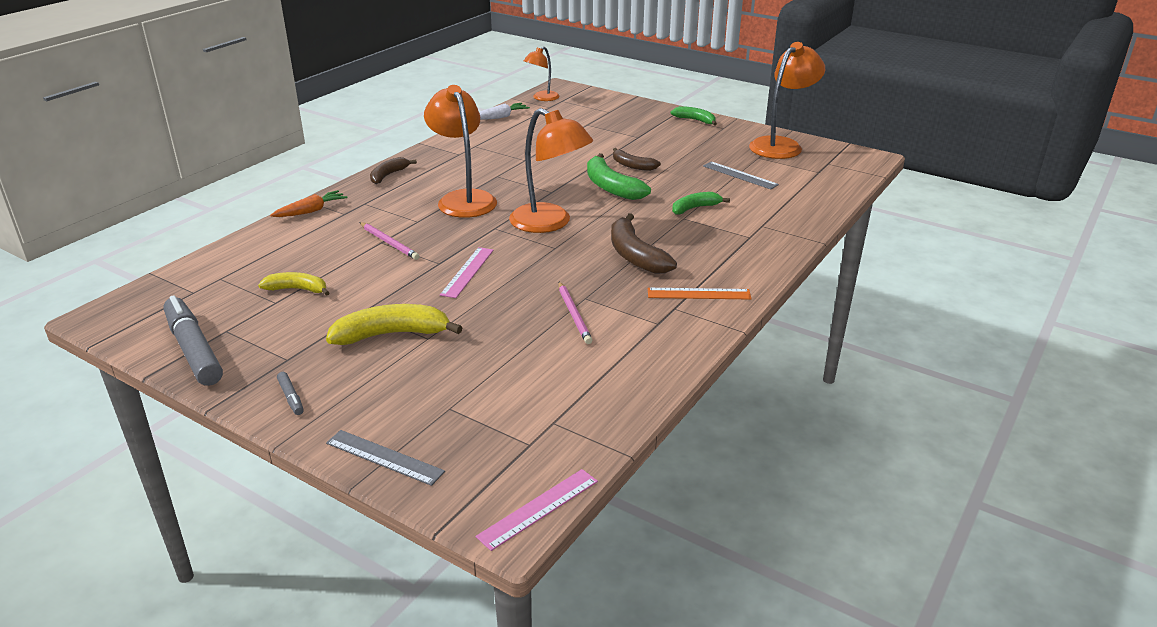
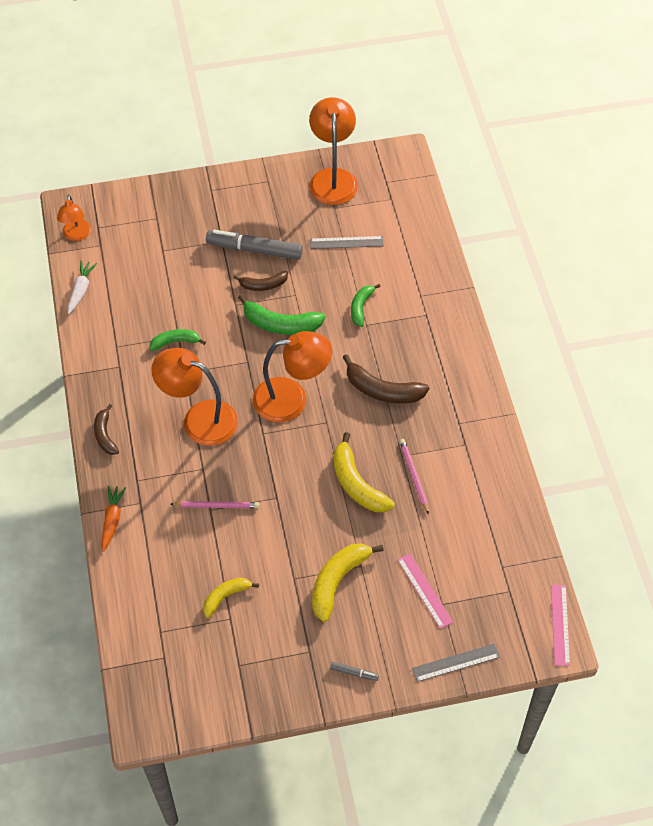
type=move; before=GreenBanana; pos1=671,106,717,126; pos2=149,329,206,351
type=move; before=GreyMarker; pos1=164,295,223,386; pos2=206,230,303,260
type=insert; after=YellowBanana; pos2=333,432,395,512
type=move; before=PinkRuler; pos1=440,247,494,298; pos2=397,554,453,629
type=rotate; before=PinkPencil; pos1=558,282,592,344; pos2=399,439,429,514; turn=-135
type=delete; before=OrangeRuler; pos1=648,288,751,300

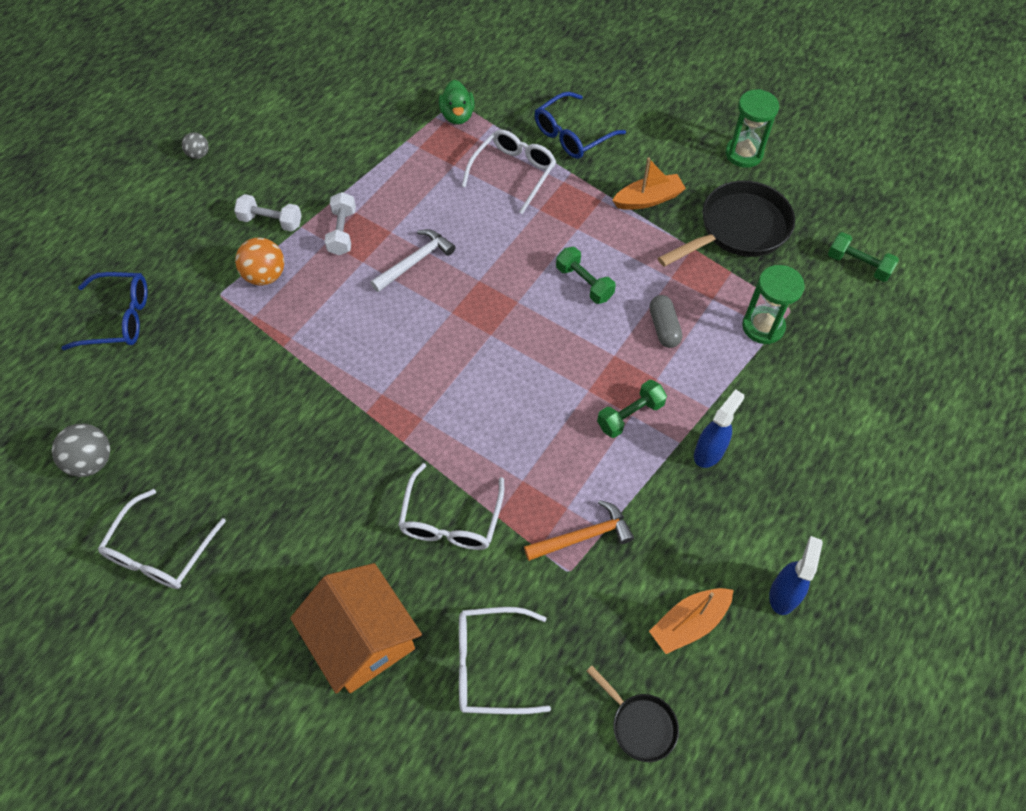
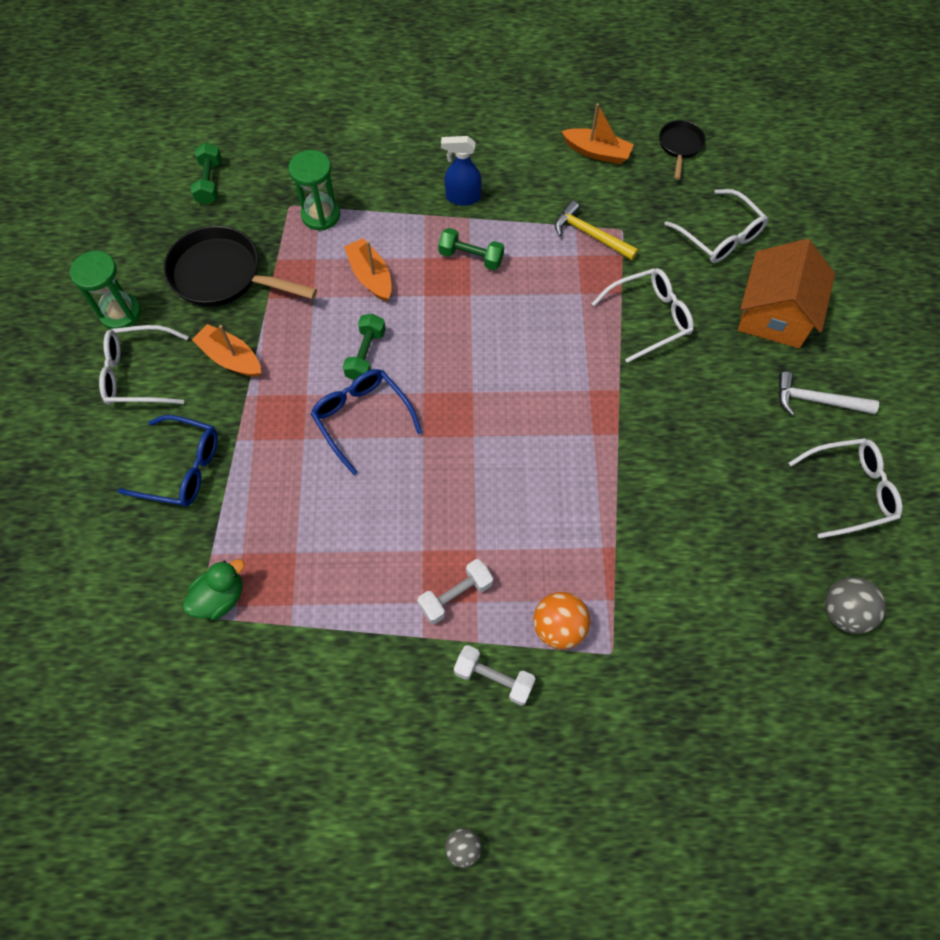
type=move; before=WhiteGlasses; pos1=462,130,556,214; pos2=99,325,189,405
type=move; before=BlueGlasses; pos1=61,272,148,350; pos2=311,369,422,475
type=replace; before=GreyCapsule; after=OrangeBoat; pos1=649,295,682,348; pos2=344,238,392,302
type=rotate; before=WhiteDumbbell; pos1=234,194,302,232; pos2=454,645,536,706; turn=-45
type=recolor; before=OrangeHammer; after=YellowHammer; pos1=524,500,634,561; pos2=555,201,638,260
type=move; before=WhiteHammer; pos1=370,229,455,292; pos2=778,372,879,416
type=delete; before=BlueSprayBottle; pos1=769,536,823,615

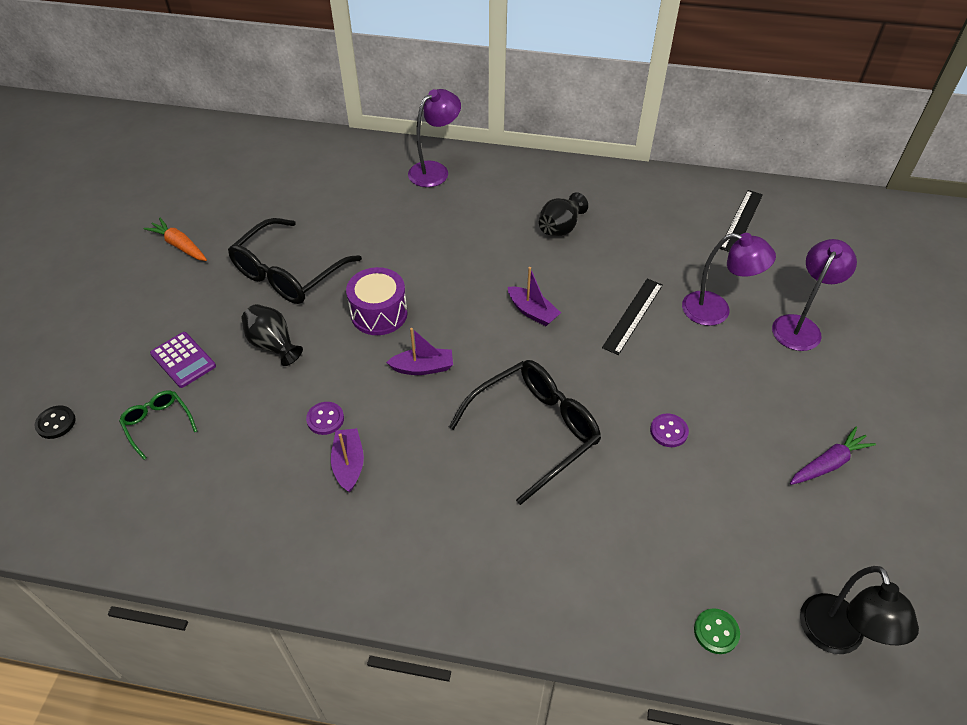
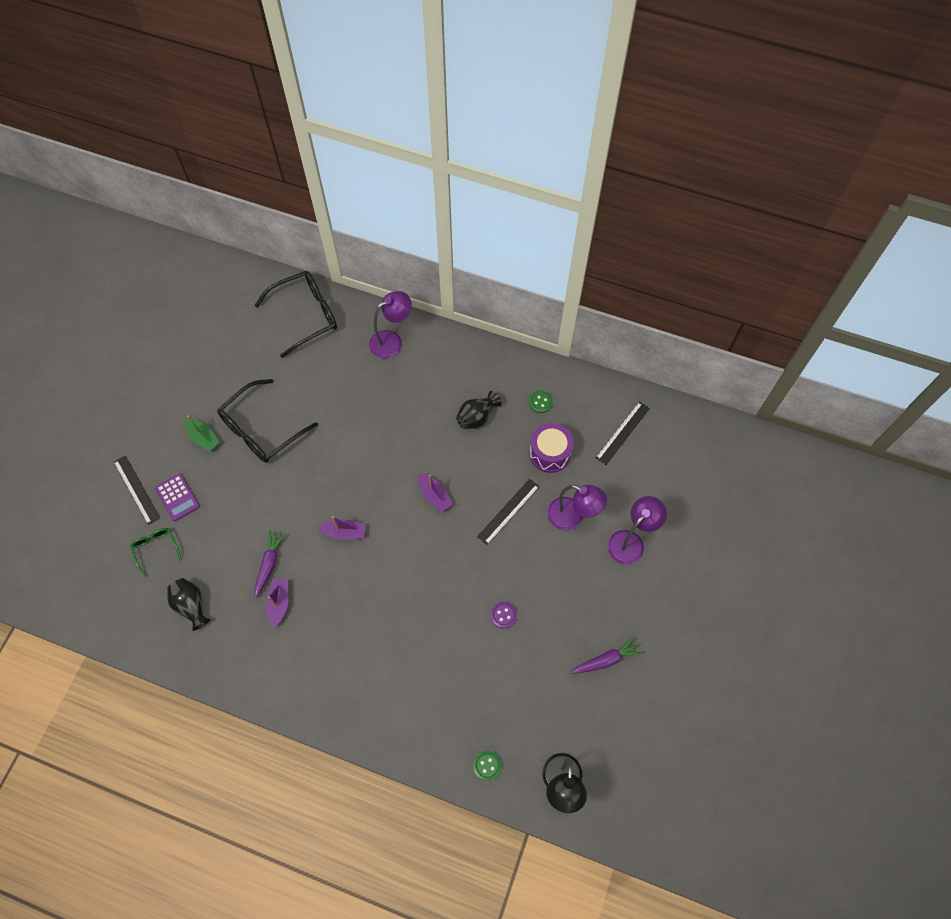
type=insert; after=BlackRuler; pos2=114,455,160,525
type=move; before=BlackVase; pos1=241,304,303,366; pos2=167,578,211,631
type=insert; after=GreenBoat; pos2=185,416,220,452
type=move; before=BlackGlasses; pos1=449,360,601,505; pos2=254,271,337,358
type=replace; before=PurpleButton; after=PurpleCarrot; pos1=306,402,344,435; pos2=254,530,286,599
type=insert; after=GreenButton; pos2=529,390,553,413
type=move; before=PurpleDrum; pos1=346,267,408,335; pos2=529,423,574,473
type=delete; before=BlackButton; pos1=35,406,75,439
type=delete; before=OrangeCarrot; pos1=144,218,207,261

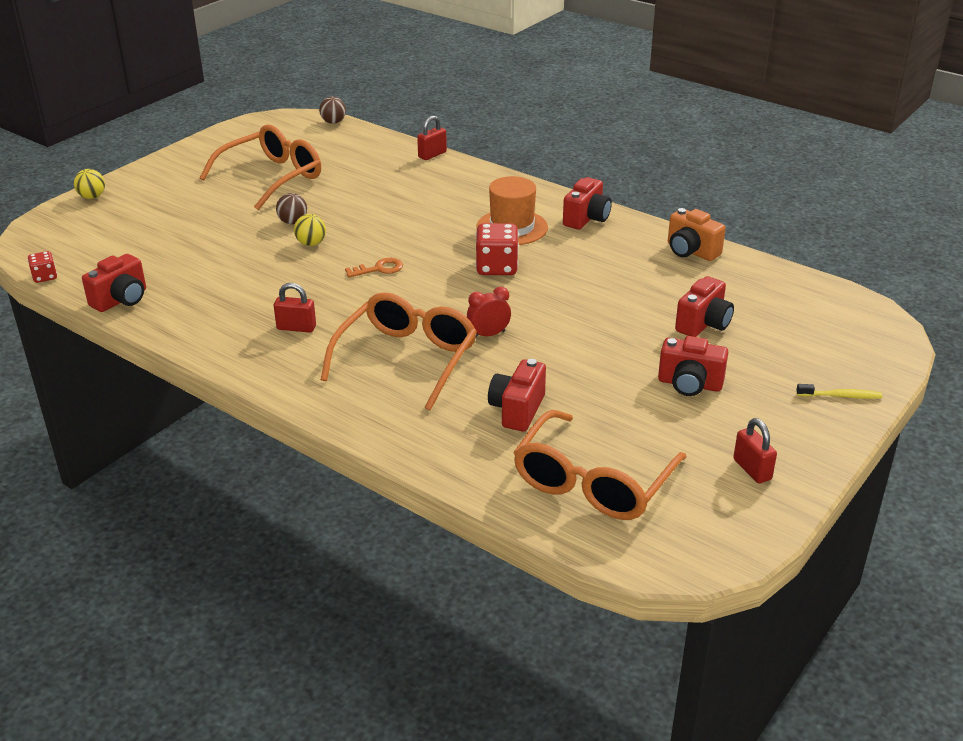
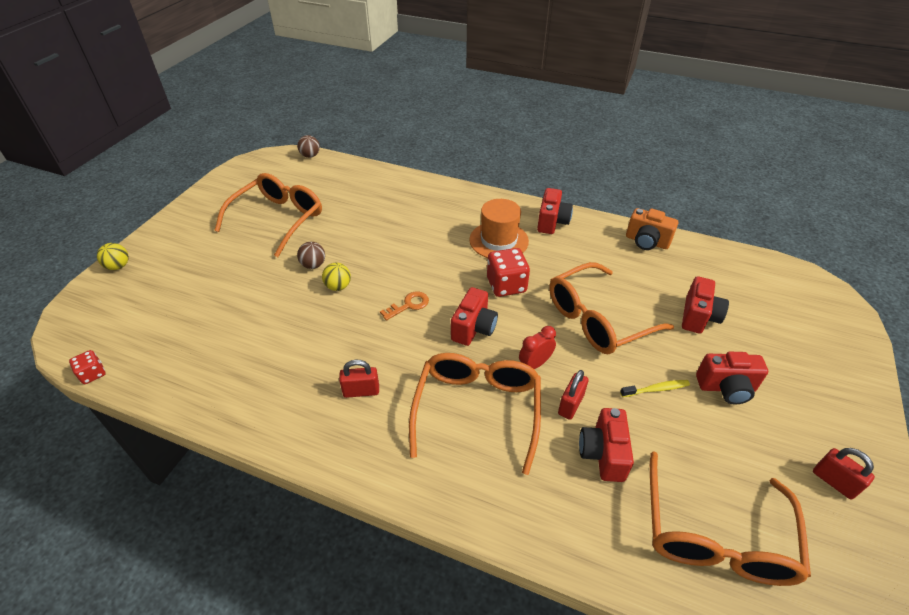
type=move; before=RedCamera; pos1=82,254,146,312; pos2=451,287,498,346
type=insert; after=OrangeGlasses; pos2=549,262,674,354
type=move; before=RedPadlock; pos1=417,116,447,160; pos2=558,370,589,420
type=move; before=YellowToothbrush; pos1=796,384,882,399; pos2=620,380,690,397

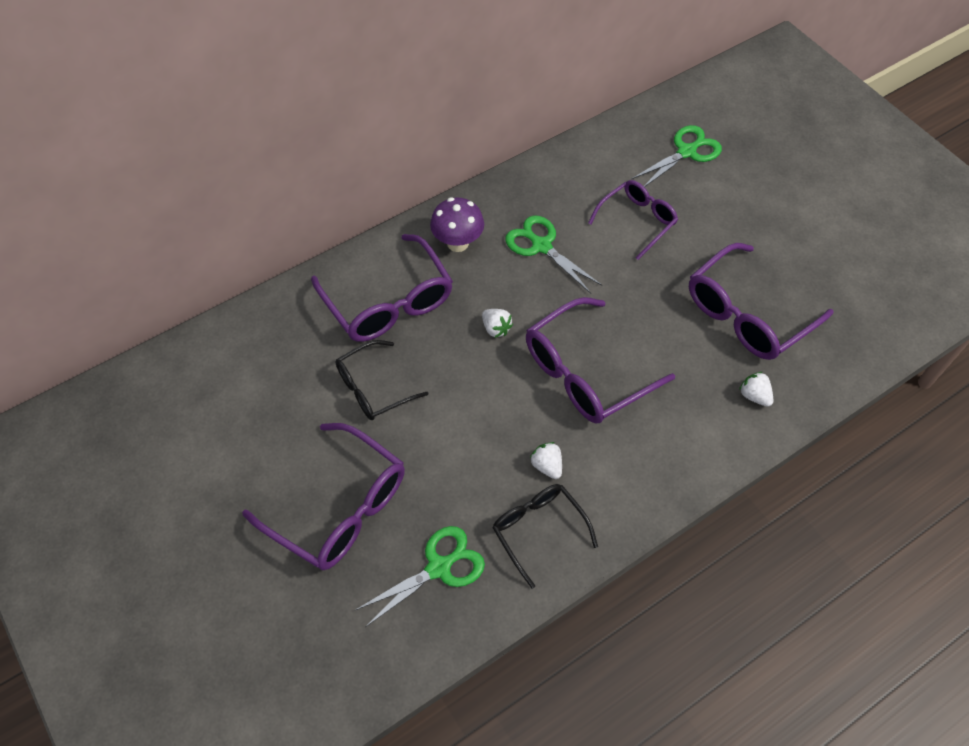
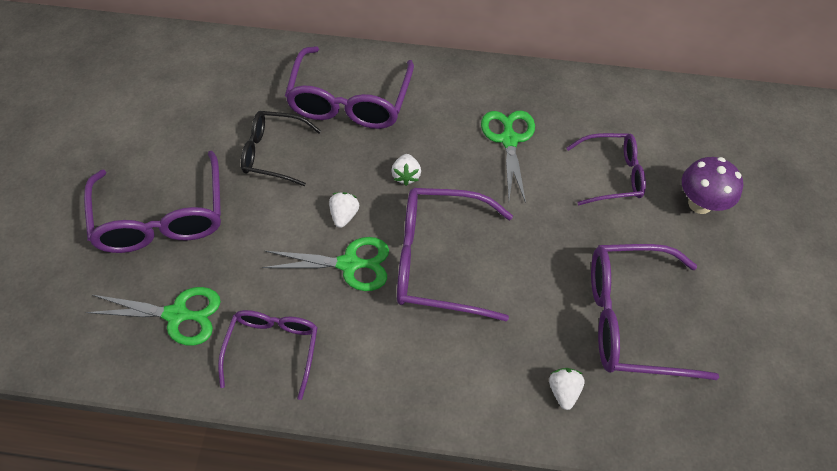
type=recolor; before=BlackGlasses; after=PurpleGlasses; pos1=492,484,598,589; pos2=218,310,318,400
type=move; before=GreenScissors; pos1=631,125,722,187; pos2=262,237,389,291
type=move; before=WhiteStrawberry; pos1=530,442,562,479; pos2=329,192,359,228
type=move; before=PurpleMushroom; pos1=430,197,484,252; pos2=682,157,743,214

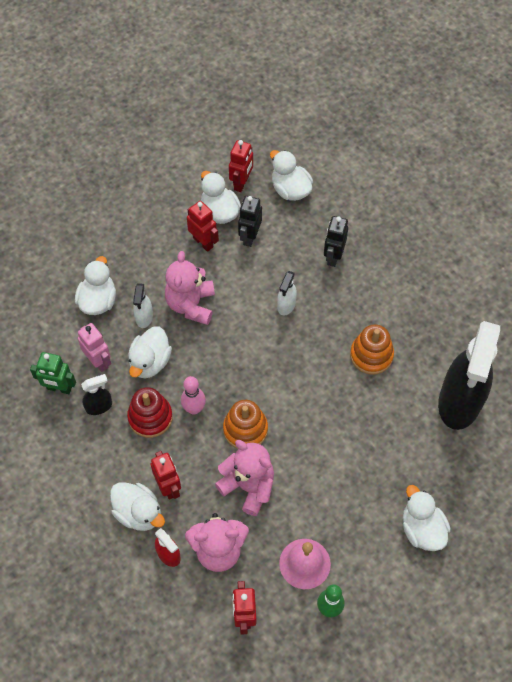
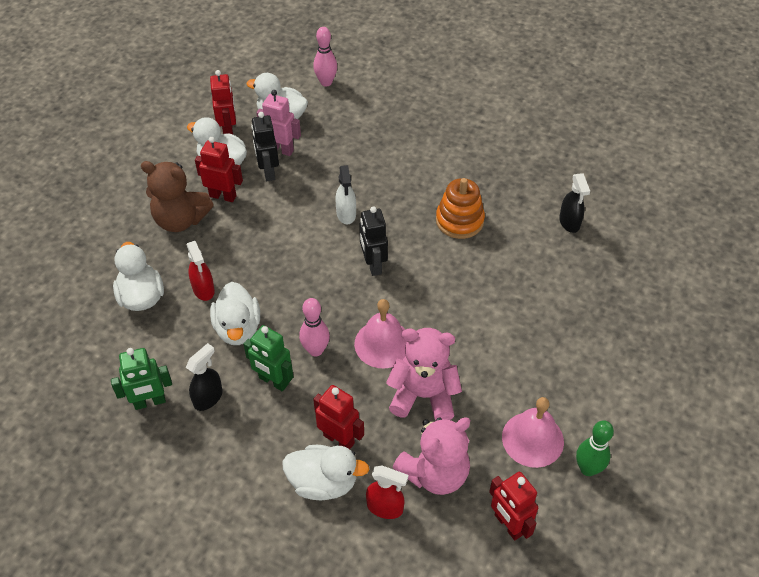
type=insert; after=BrownTeddyBear; pos2=141,161,214,232
type=recolor; before=WhiteSprayBottle; after=RedSprayBottle; pos1=133,283,153,328; pos2=187,241,215,301
type=replace; before=RedStackingToy; after=GreenRobot; pos1=127,387,173,438; pos2=244,325,293,391
type=move; before=PinkRobot; pos1=78,323,111,372; pos2=256,90,301,156
type=insert; after=PinkBowlingPin; pos2=313,27,337,86
type=replace; before=OrangeStackingToy; after=PinkBell; pos1=223,400,268,449; pos2=354,299,407,368
type=move; before=BlackRobot; pos1=324,216,348,267; pos2=359,206,388,276
type=resize; before=BlackSprayBottle; pos1=438,321,500,430; pos2=559,173,590,233; scale=0.42
type=delete; before=PinkTeddyBear; pos1=165,251,215,325
type=delete; before=WhiteDuck; pos1=403,485,451,551

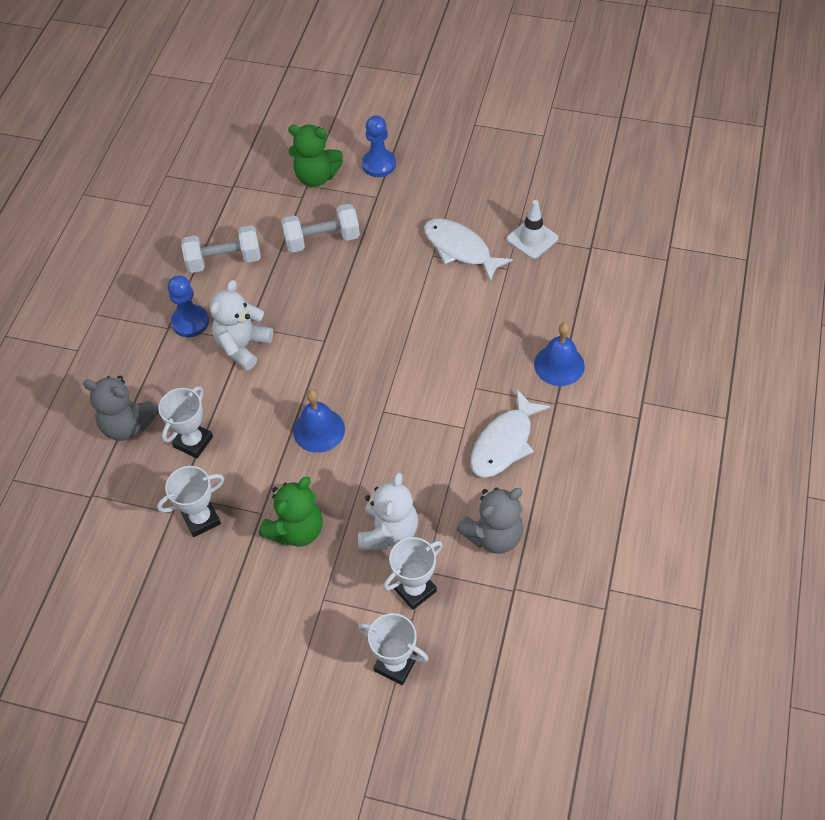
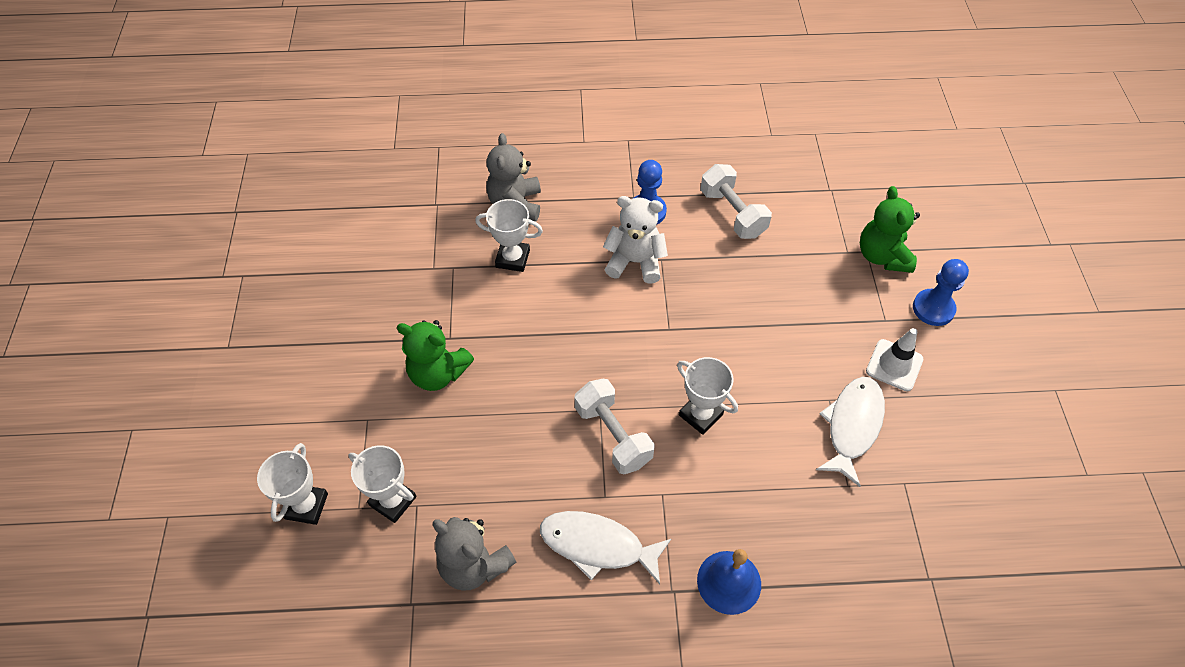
type=move; before=WhiteDumbbell; pos1=281,204,360,253; pos2=575,379,655,474
type=move; before=WhiteTrophy; pos1=157,466,224,537; pos2=677,357,738,435
type=move; before=WhiteTrafficCone; pos1=507,200,558,259; pos2=866,328,924,391
type=delete; before=BlueBell; pos1=293,390,345,453
type=delete; before=WhiteTeddyBear; pos1=358,472,418,551

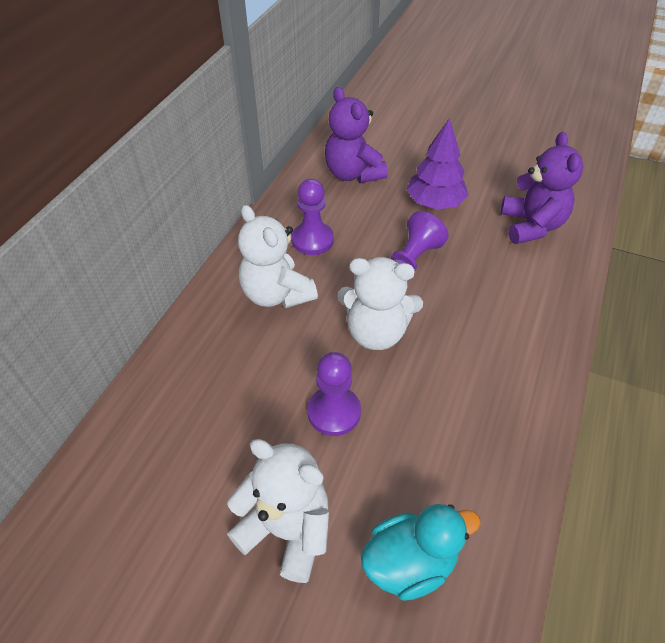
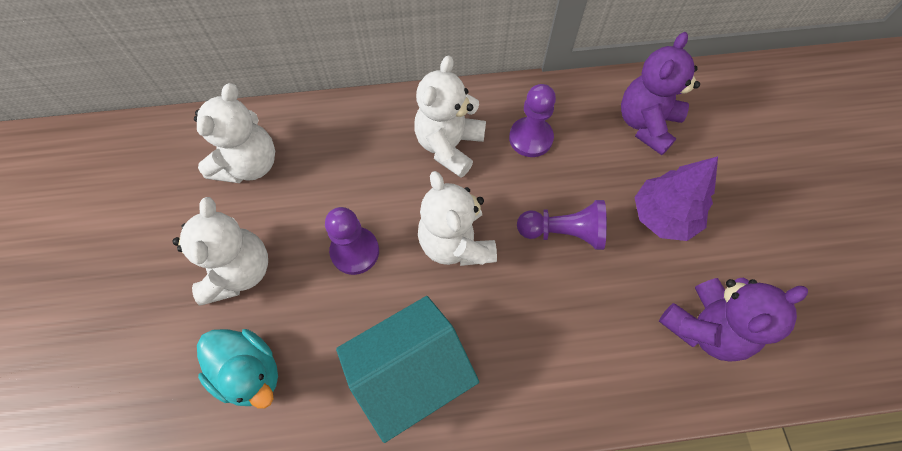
type=insert; after=WhiteTeddyBear; pos2=194,83,275,183
type=insert; after=TurquoiseHouse; pos2=336,296,479,443

